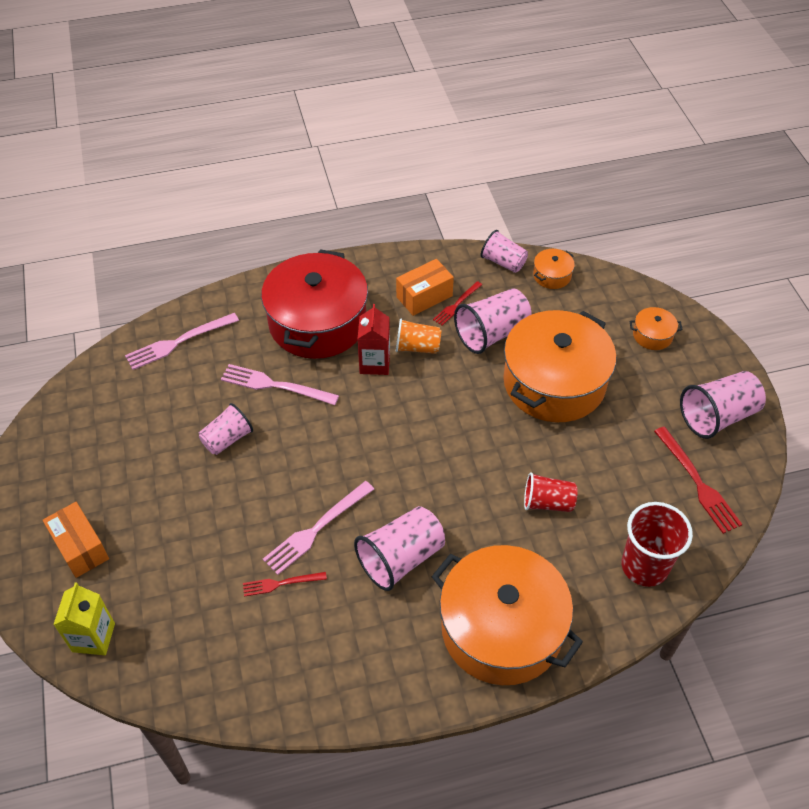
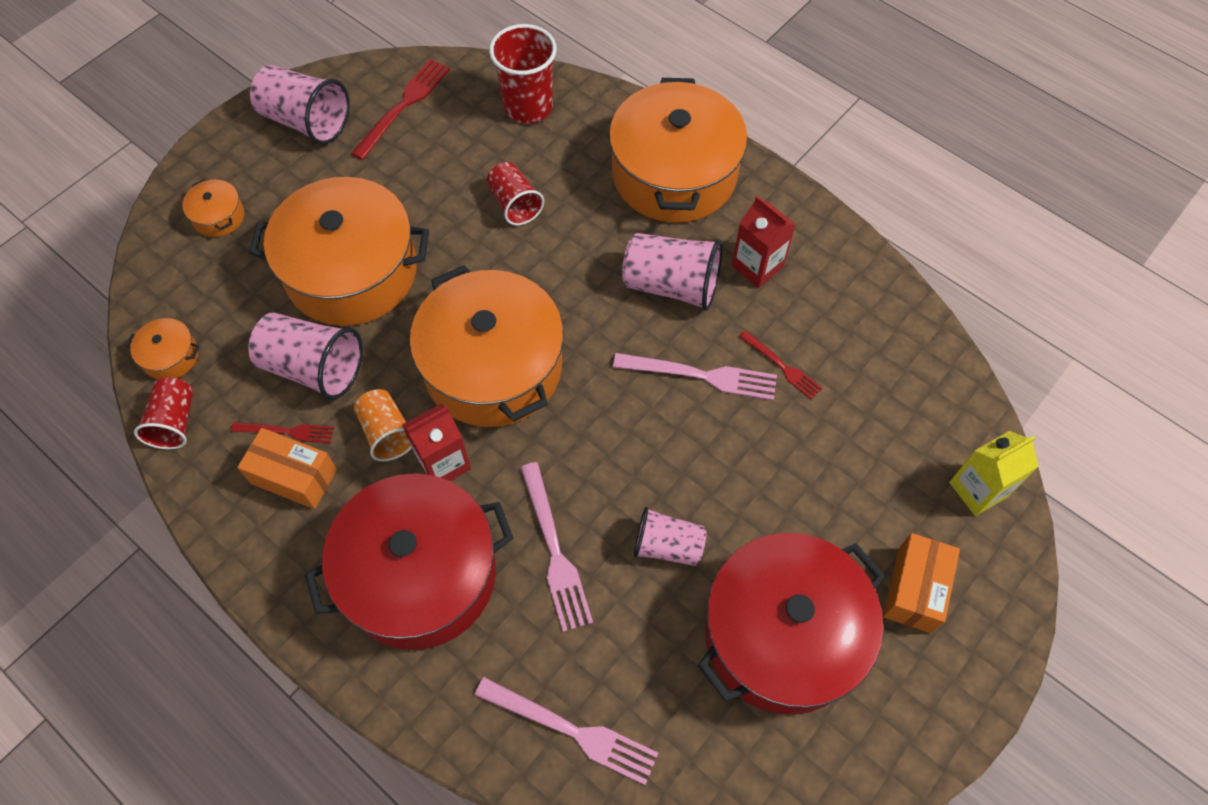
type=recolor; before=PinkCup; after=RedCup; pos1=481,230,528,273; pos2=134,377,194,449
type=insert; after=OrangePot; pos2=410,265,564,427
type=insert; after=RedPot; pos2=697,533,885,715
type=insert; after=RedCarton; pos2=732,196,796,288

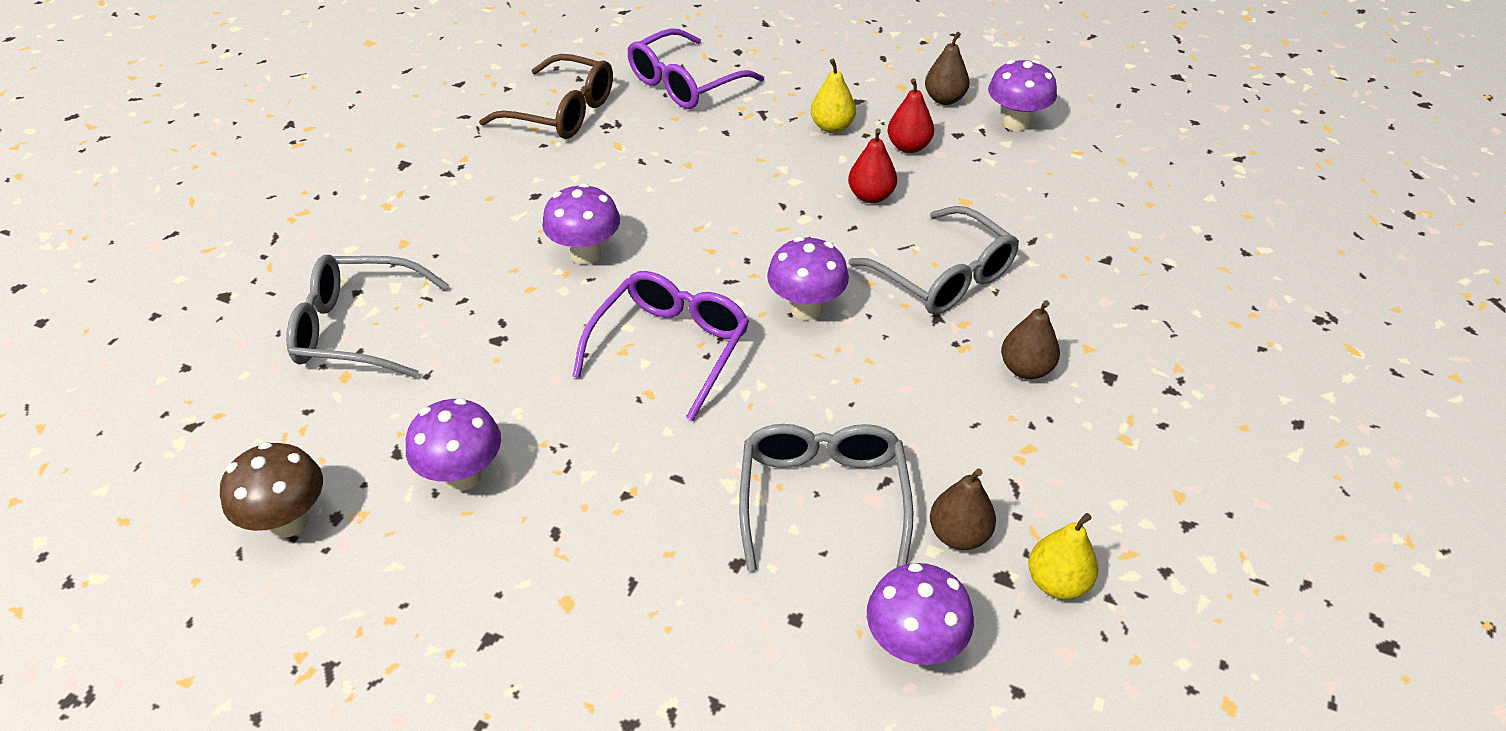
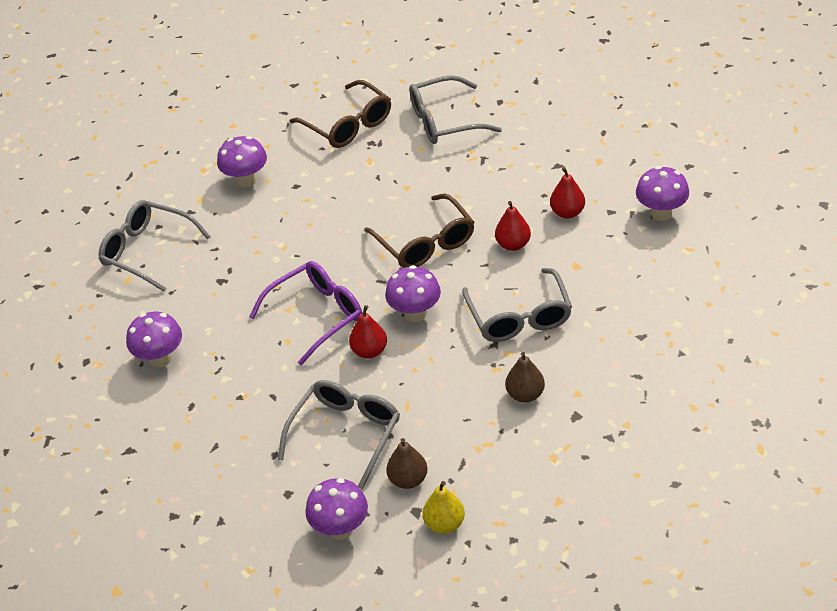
type=move; before=PurpleMushroom; pos1=542,183,620,265; pos2=217,136,267,188
type=insert; after=RedPear; pos2=349,305,387,359
type=insert; after=BrownGlasses; pos2=364,194,474,268
type=recolor; before=PurpleGlasses; after=GreyGlasses; pos1=628,28,764,109; pos2=409,75,502,144
type=delete; before=BrownMushroom; pos1=220,442,323,538
type=delete; before=YellowPear; pos1=811,59,856,133
type=delete; before=BrownPear; pos1=925,32,969,105

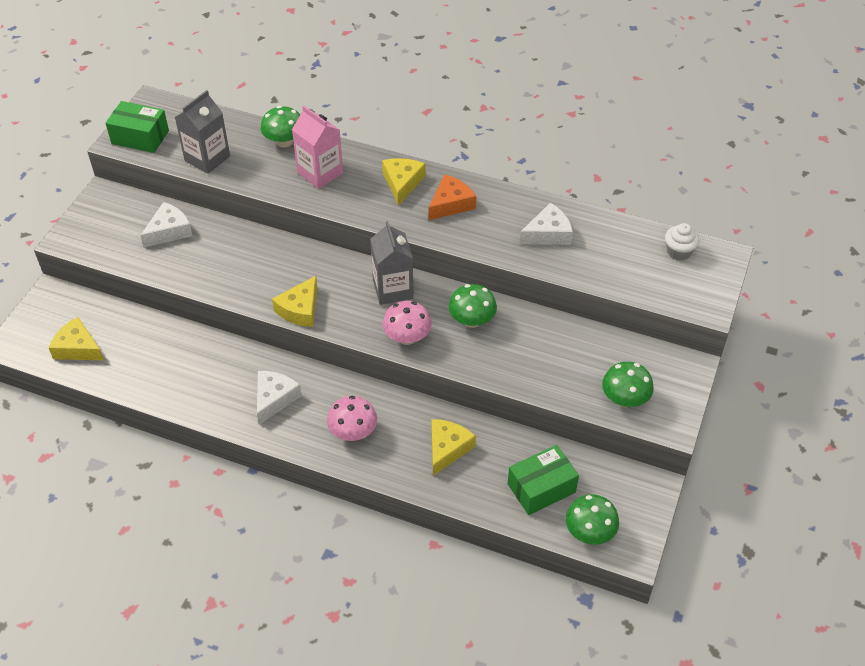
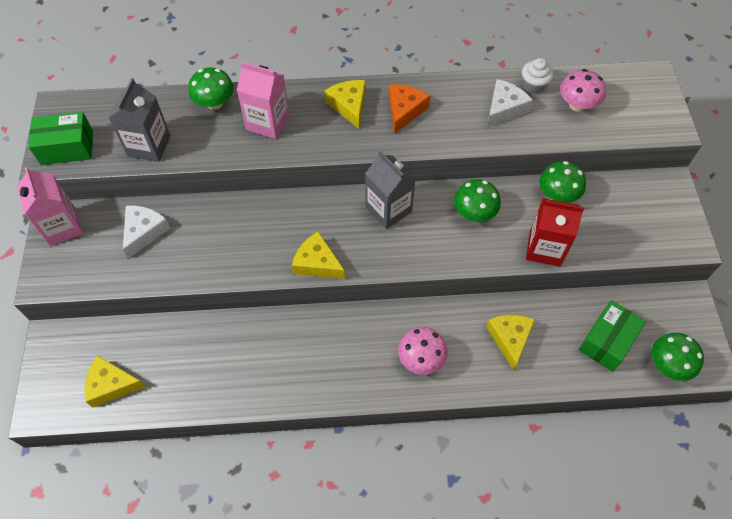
type=insert; after=PinkCarton; pos2=17,167,83,246
type=rotate; before=YellowCheese; pos1=272,276,317,327; pos2=292,231,345,279; turn=120
type=move; before=WhiteCupcake; pos1=665,223,699,260; pos2=522,58,554,94
type=insert; after=RedCarton; pos2=526,198,584,267
type=move; before=GreenMushroom; pos1=602,362,654,407; pos2=539,161,586,203
type=move; before=PinkMushroom; pos1=382,301,432,345; pos2=560,69,606,112
type=delete; before=WhiteCheese; pos1=257,371,302,425

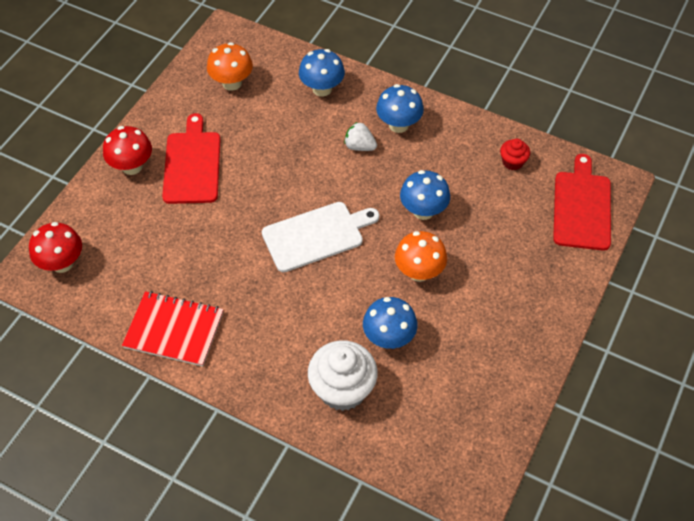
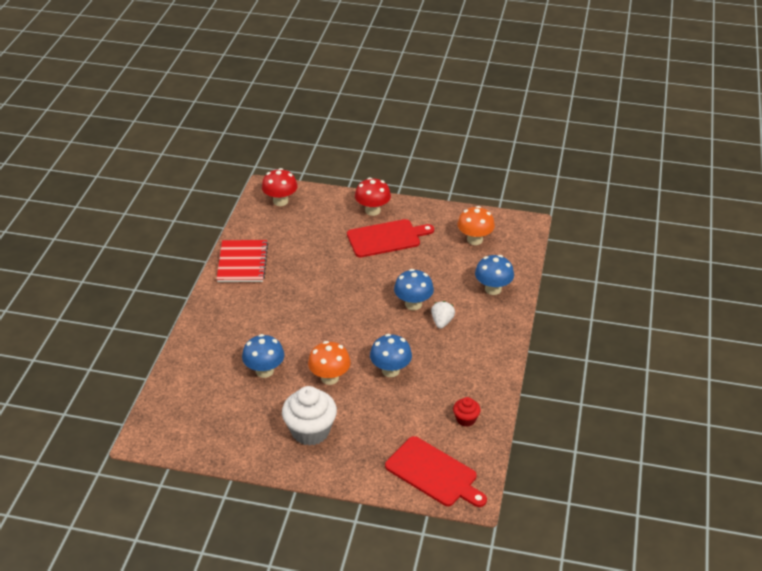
type=move; before=WhiteCupcake; pos1=308,340,378,411; pos2=282,386,337,446
type=rotate; before=RedCuttingBoard; pos1=553,154,611,251; pos2=385,436,487,507; turn=45
type=move; before=BlueMushroom; pos1=376,84,424,133; pos2=394,269,434,310
type=delete; before=WhiteCuttingBoard; pos1=262,202,379,272

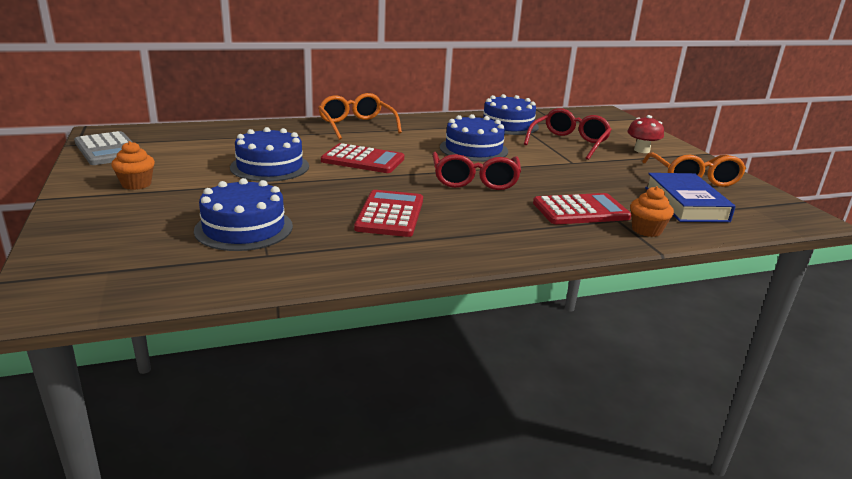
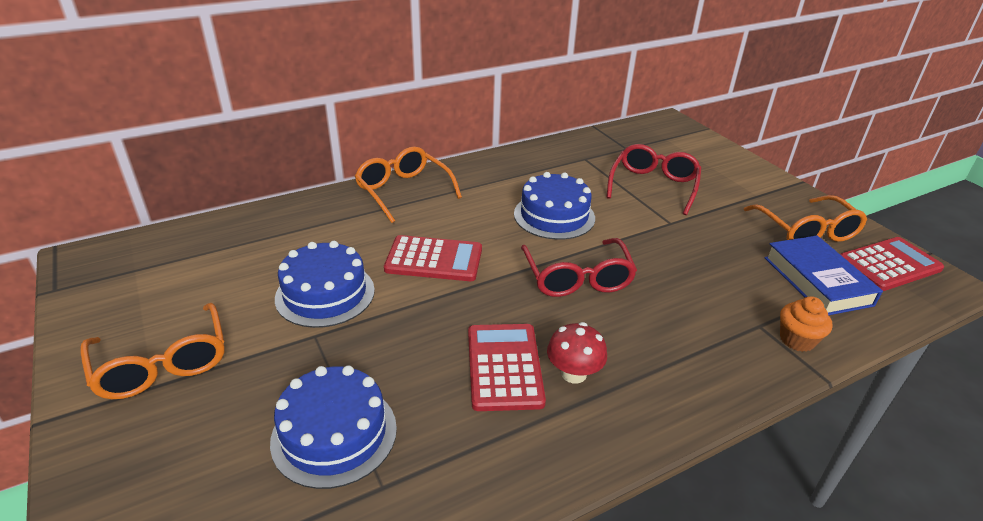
type=replace; before=OrangeCupcake; after=OrangeGlasses; pos1=111,141,155,190; pos2=81,303,225,399
type=move; before=RedMushroom; pos1=627,115,664,153; pos2=547,322,607,384
type=move; before=RedCalculator; pos1=533,193,631,224; pos2=840,237,944,291
type=delete; before=GreyCalculator; pos1=74,131,132,165
type=delete; before=BlueCake; pos1=483,94,539,135

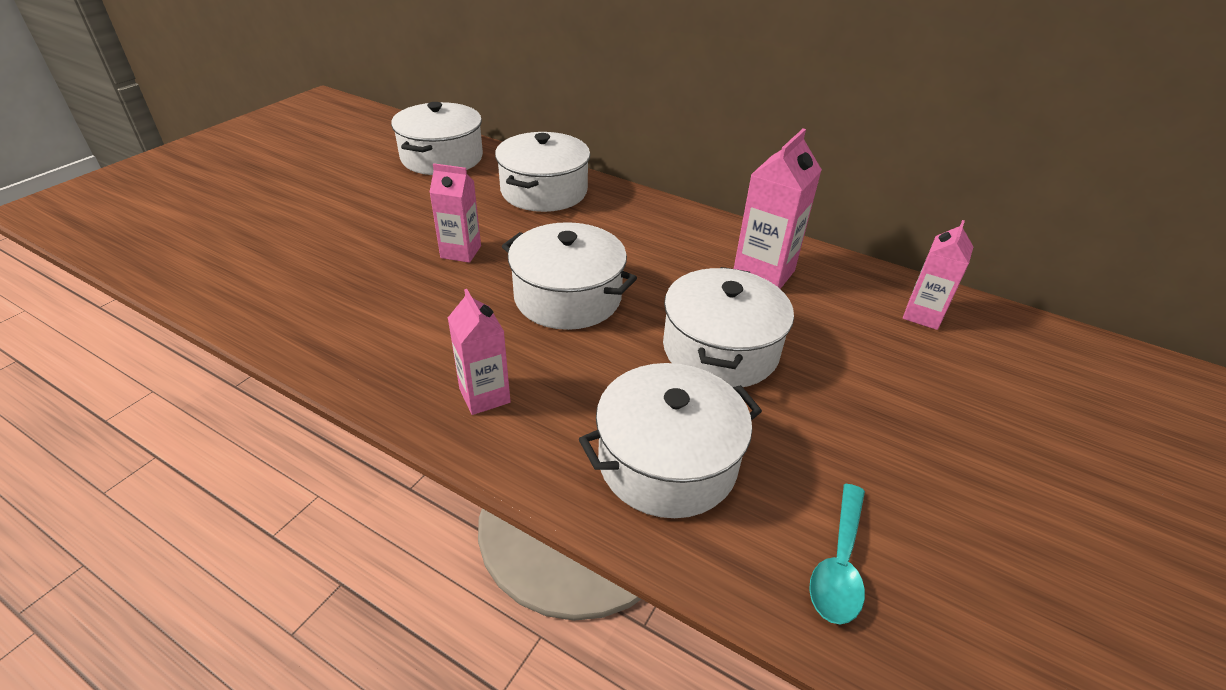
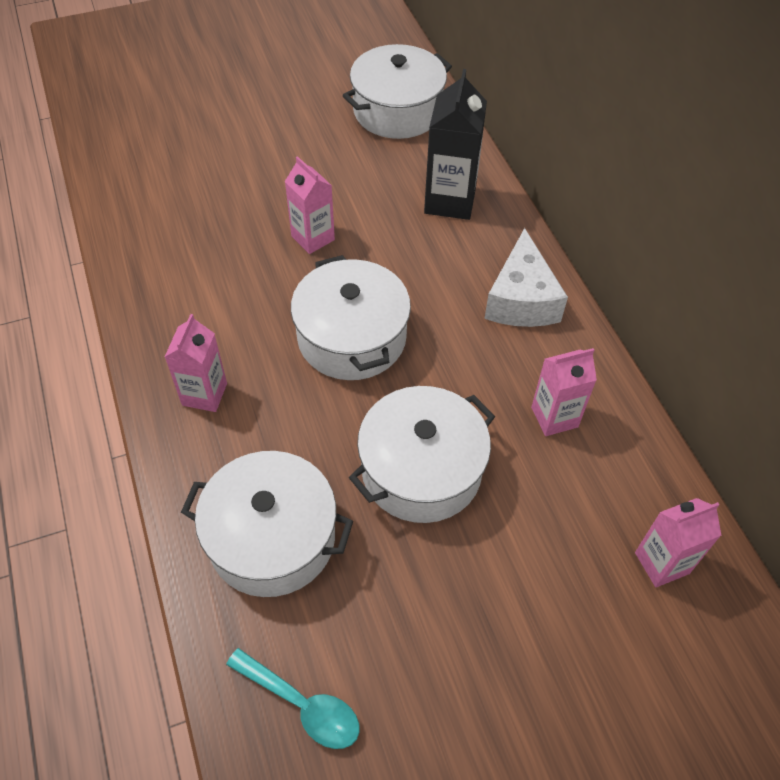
type=rotate; before=TurquoiseSpoon; pos1=809,484,865,624; pos2=226,648,360,749; turn=-120
type=replace; before=WhitePot; after=BlackCarton; pos1=495,132,590,212; pos2=424,69,487,220
type=insert; after=WhiteCheese; pos2=484,228,568,327
type=resize; before=PinkCarton; pos1=734,128,822,289; pos2=531,348,597,436; scale=0.66

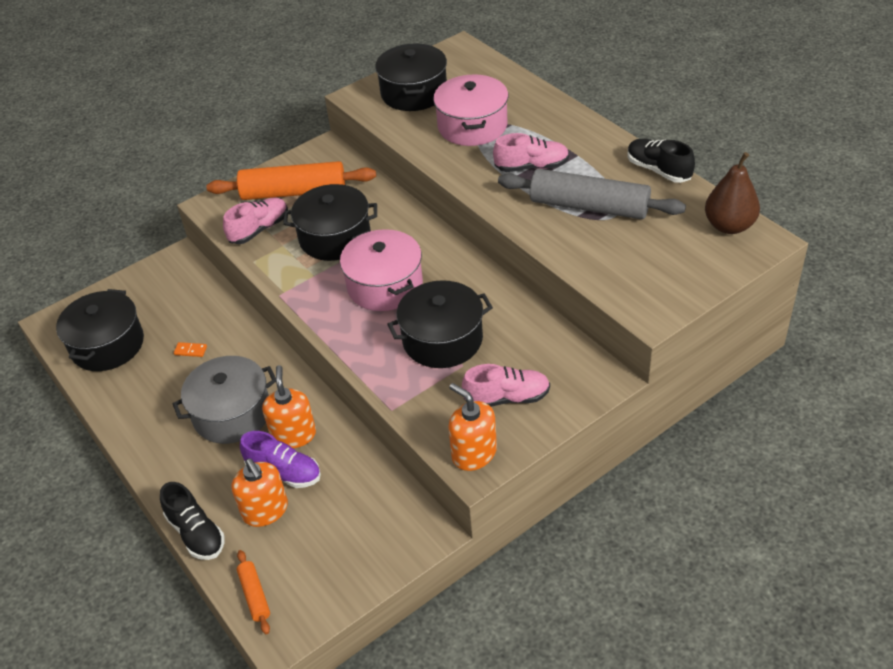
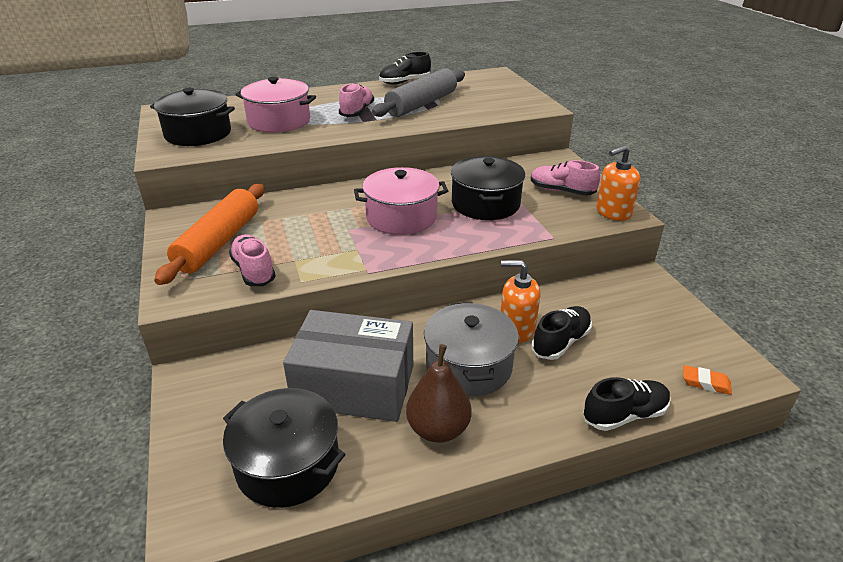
type=replace; before=OrangeDomino; after=GreyBox; pos1=174,342,207,357; pos2=283,310,413,422
type=move; before=BrownPear; pos1=705,152,760,234; pos2=406,344,471,443
type=rotate; before=PinkShoe; pos1=462,364,550,407; pos2=531,160,600,196; turn=-75
type=recolor; before=PurpleShoe; after=BlackShoe; pos1=240,431,321,488; pos2=531,306,592,360
type=replace; before=OrangeRollingPin; after=OrangeEraser; pos1=237,550,270,634; pos2=683,365,732,395
type=delete; before=OrangeSoapDispenser; pos1=232,459,288,527
type=delete; before=BlackPot; pos1=283,184,377,261

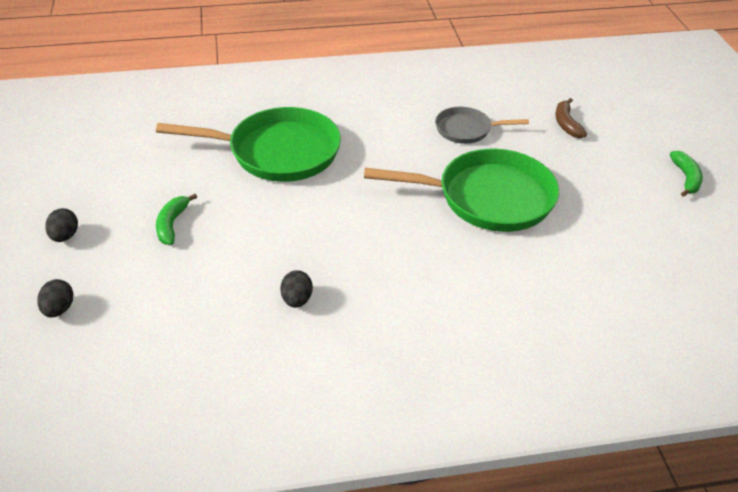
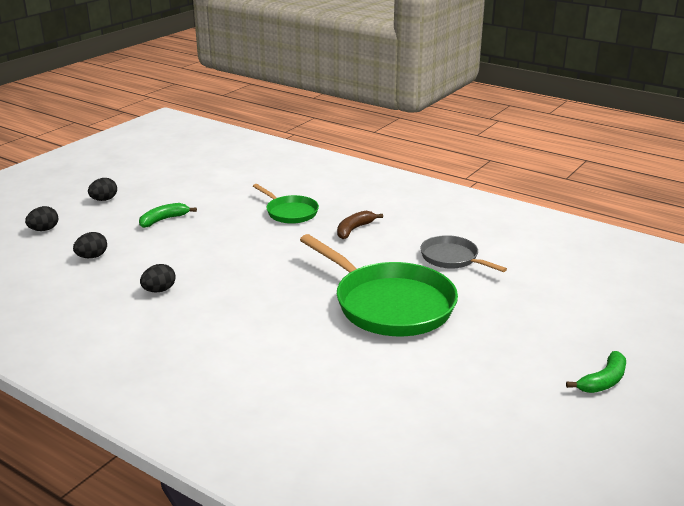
type=insert; after=BlackEgg; pos2=73,232,107,258
type=resize; before=GreenPan; pos1=156,107,341,182; pos2=253,184,319,224; scale=0.53
type=move; before=BrownBanana; pos1=555,98,587,138; pos2=337,211,383,239

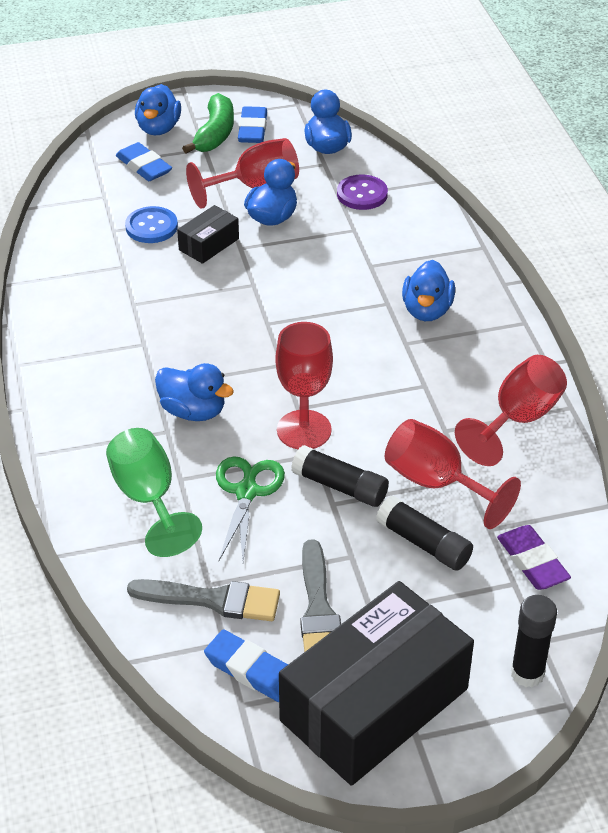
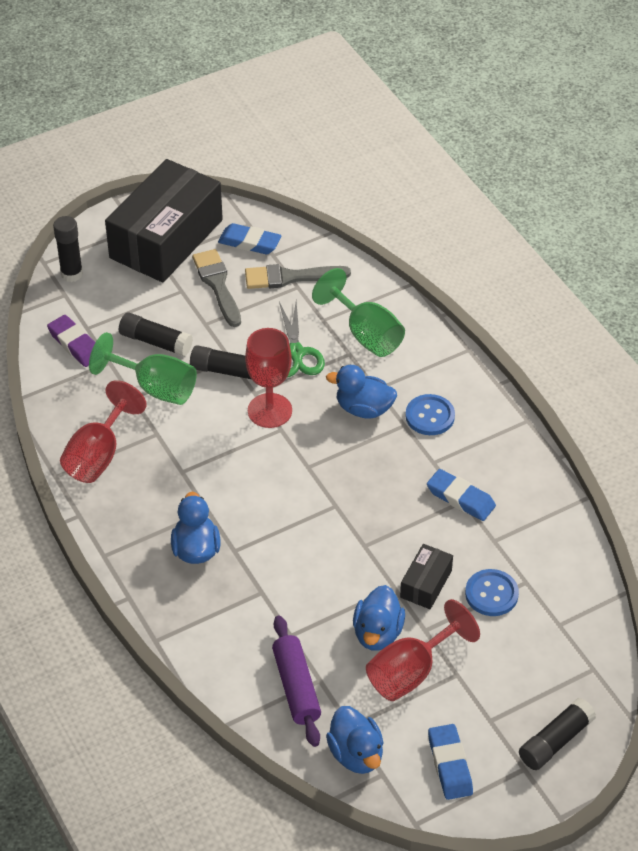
type=recolor; before=RedGoblet; after=GreenGoblet; pos1=385,419,521,529; pos2=89,332,197,405
type=replace; before=PurpleButton; after=PurpleRollingPin; pos1=337,174,388,210; pos2=272,615,321,747
type=insert; after=BlueButton; pos2=405,394,455,435
type=move; before=BlueEraser; pos1=116,142,172,181; pos2=427,469,496,521
type=replace; before=BlueDuck; after=BlackGlueStick; pos1=135,84,181,135; pos2=519,698,596,770
type=delete; before=GreenBanana; pos1=182,93,234,154

